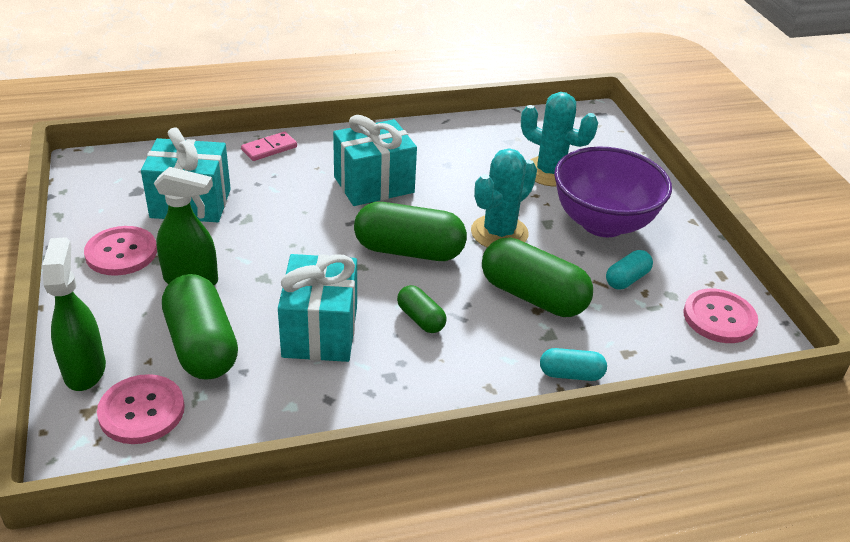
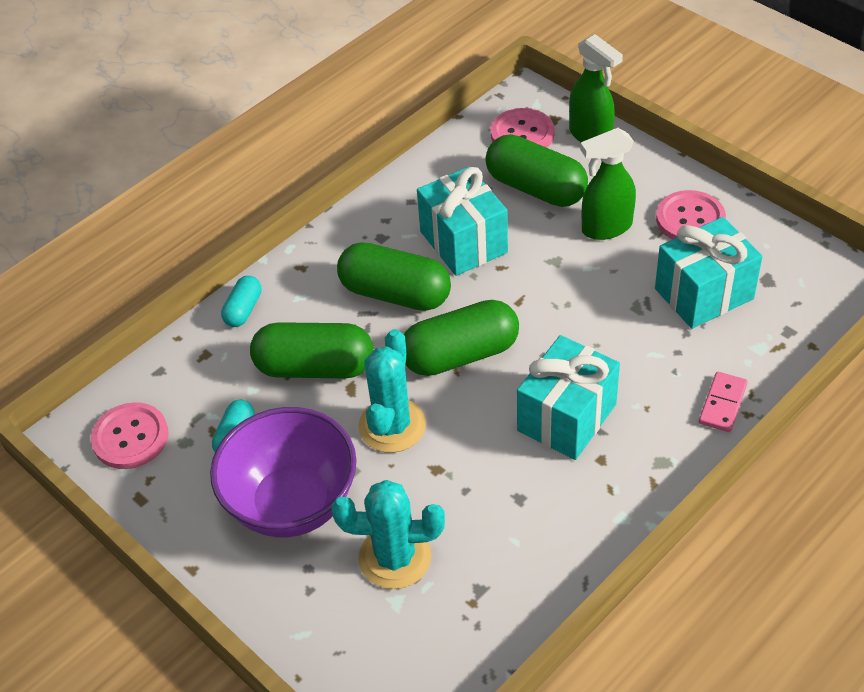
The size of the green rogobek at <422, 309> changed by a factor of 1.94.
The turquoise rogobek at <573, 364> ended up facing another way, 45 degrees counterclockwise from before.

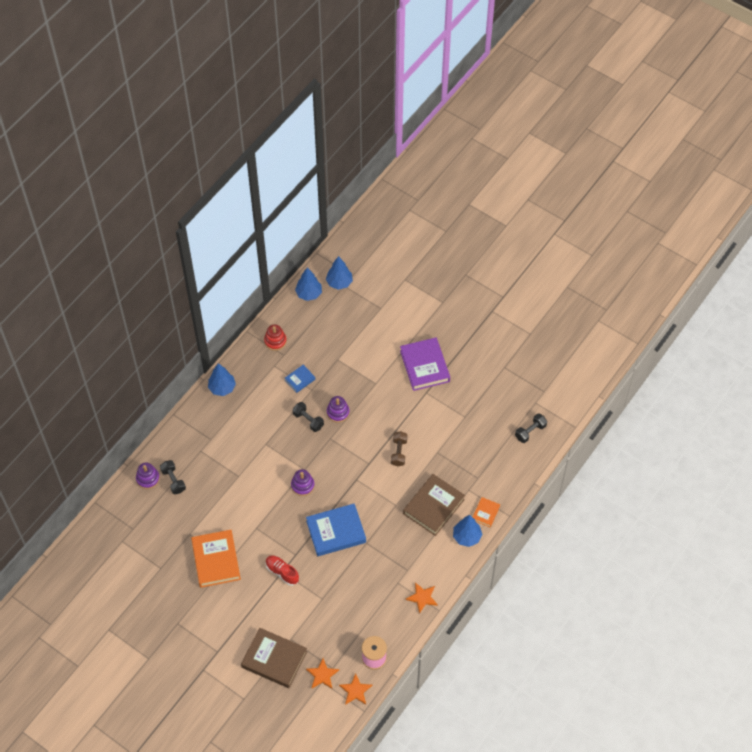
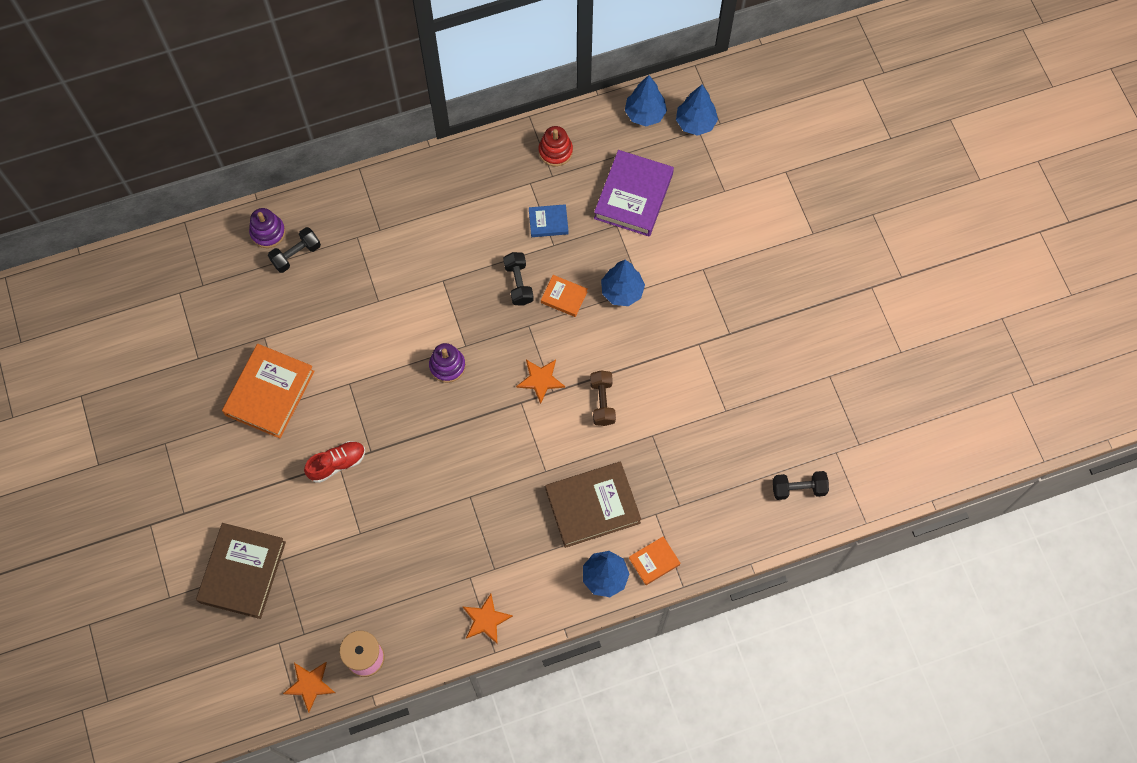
The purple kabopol ended up elsewhere, having gone from <425, 364> to <634, 193>.
The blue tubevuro ended up elsewhere, having gone from <222, 379> to <623, 283>.
Where the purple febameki stood at <338, 409>, the orange kabopol came to stand at <564, 296>.
The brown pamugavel at <399, 449> ended up facing another way, 45 degrees counterclockwise from before.
The black pamugavel at <173, 477> ended up facing another way, 45 degrees clockwise from before.
The second view lost the blue kabopol at <336, 530>.
The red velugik at <282, 570> ended up facing another way, 75 degrees clockwise from before.
The brown kabopol at <274, 658> ended up facing another way, 45 degrees clockwise from before.
The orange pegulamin ended up elsewhere, having gone from <322, 673> to <540, 381>.

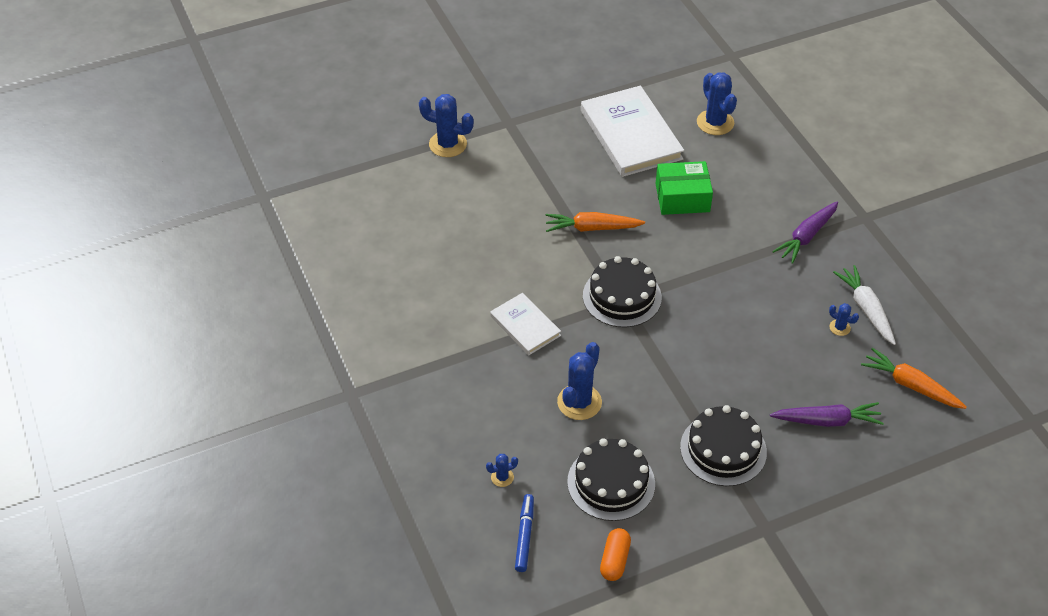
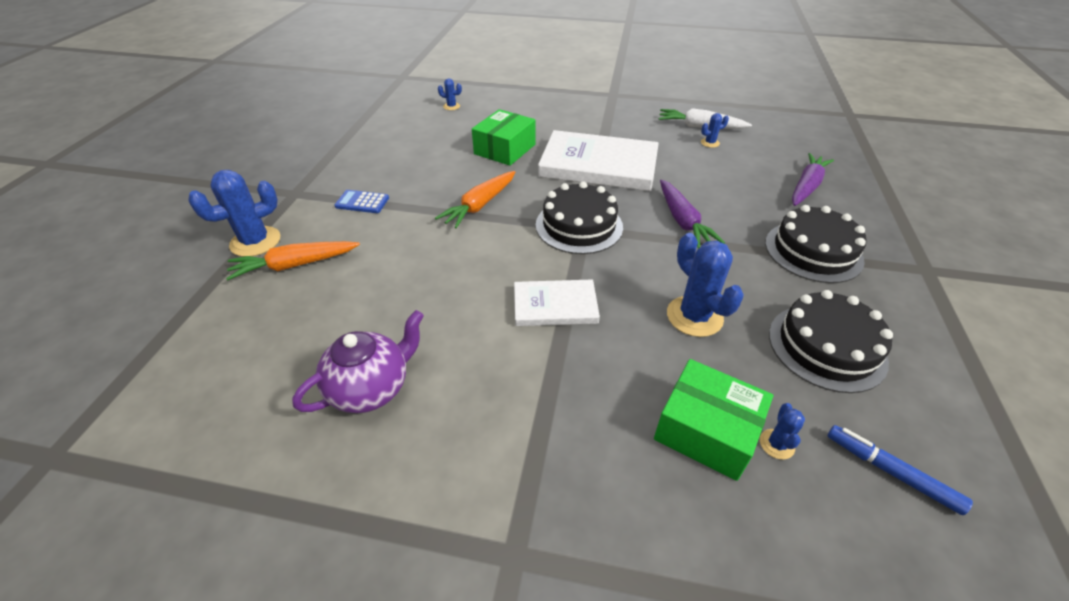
The size of the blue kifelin at <717, 103> changed by a factor of 0.49.
The white kabopol ended up elsewhere, having gone from <632, 131> to <598, 160>.
The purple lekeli ended up elsewhere, having gone from <805, 232> to <692, 214>.
The orange lekeli ended up elsewhere, having gone from <914, 378> to <293, 260>.
The second view lost the orange rogobek at <615, 554>.
The second view gained the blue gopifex at <361, 201>.
The second view gained the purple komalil at <358, 361>.
The second view gained the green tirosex at <713, 420>.

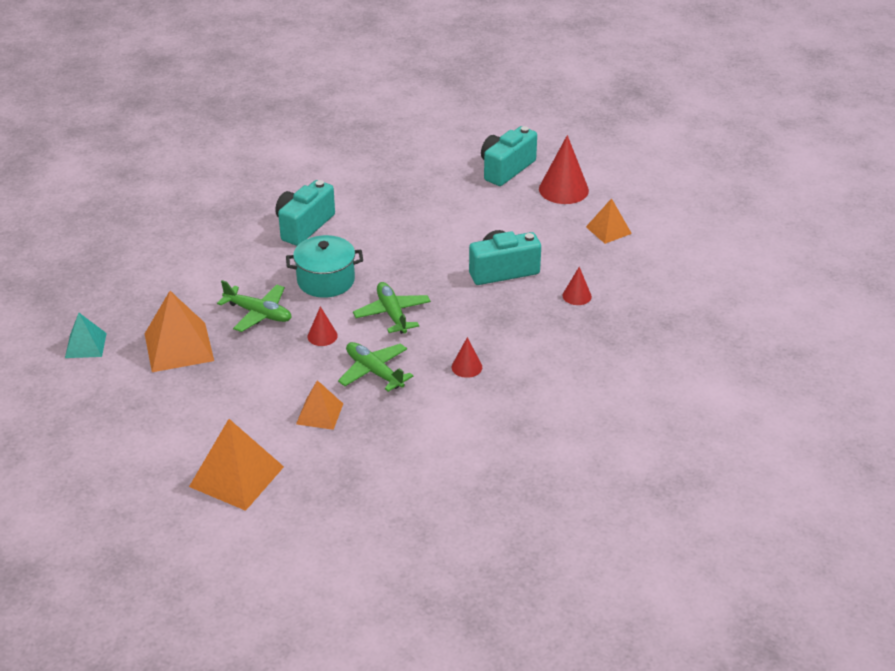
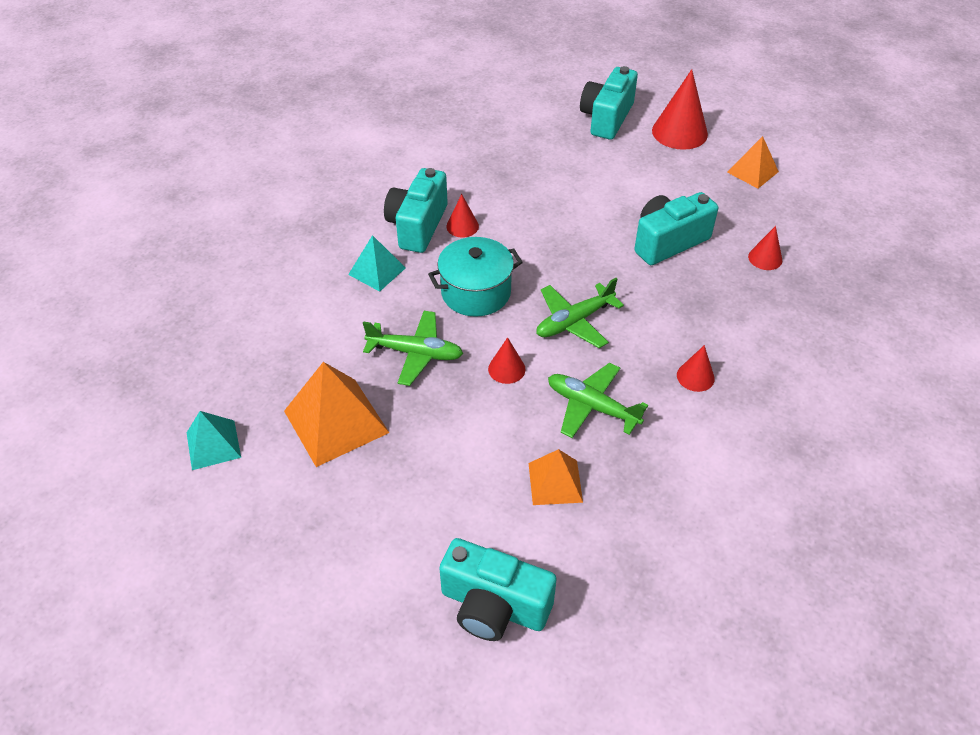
The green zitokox at <392, 308> ended up facing another way, 90 degrees counterclockwise from before.
Where the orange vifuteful stood at <236, 465>, the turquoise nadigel came to stand at <498, 589>.
The second view gained the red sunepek at <462, 216>.
The second view gained the turquoise vifuteful at <377, 263>.

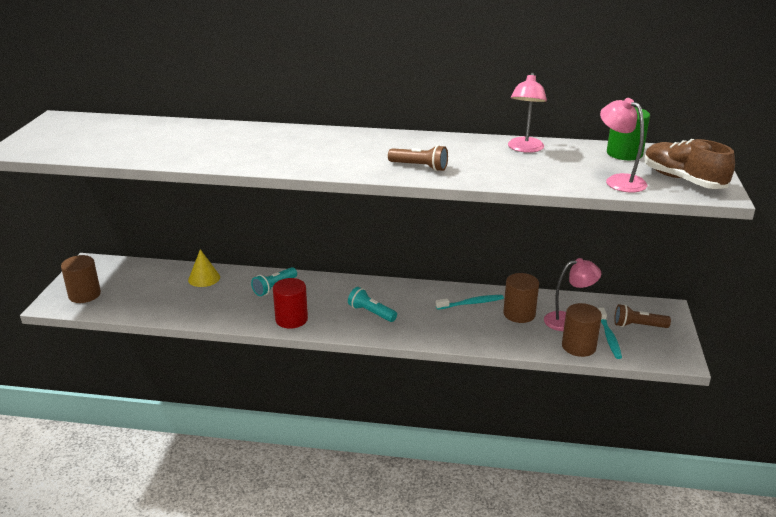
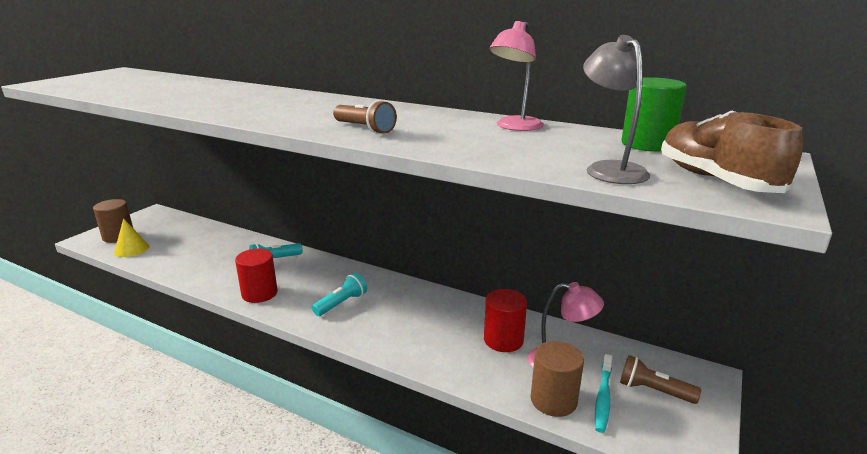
What was the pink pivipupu at <623, 145> turned into the grey pivipupu at <616, 109>.
The yellow sunepek ended up elsewhere, having gone from <204, 268> to <131, 237>.
What was the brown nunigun at <521, 298> turned into the red nunigun at <505, 320>.
The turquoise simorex at <372, 304> ended up facing another way, 75 degrees clockwise from before.
The second view lost the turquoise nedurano at <470, 302>.

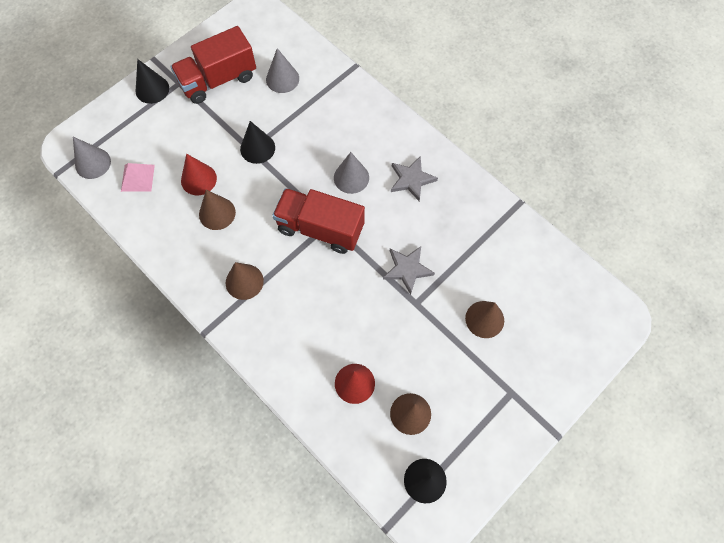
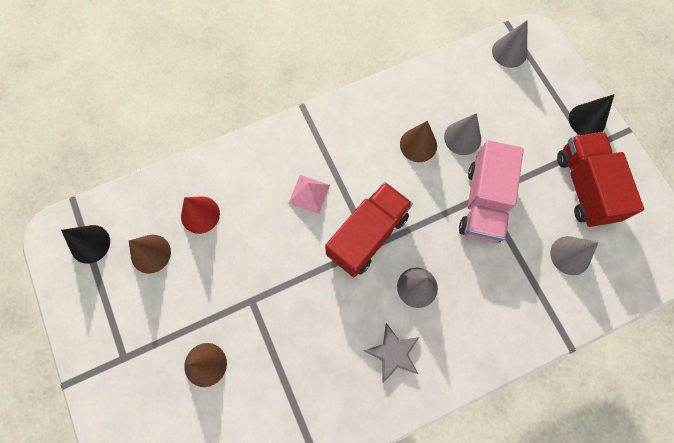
Where the black sunepek stood at <257, 142>, the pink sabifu came to stand at <491, 191>.
What was the red sunepek at <199, 174> turned into the grey sunepek at <462, 134>.
The pink vifuteful ended up elsewhere, having gone from <138, 177> to <309, 194>.
The second view lost the grey pegulamin at <409, 270>.
The second view lost the brown sunepek at <245, 281>.

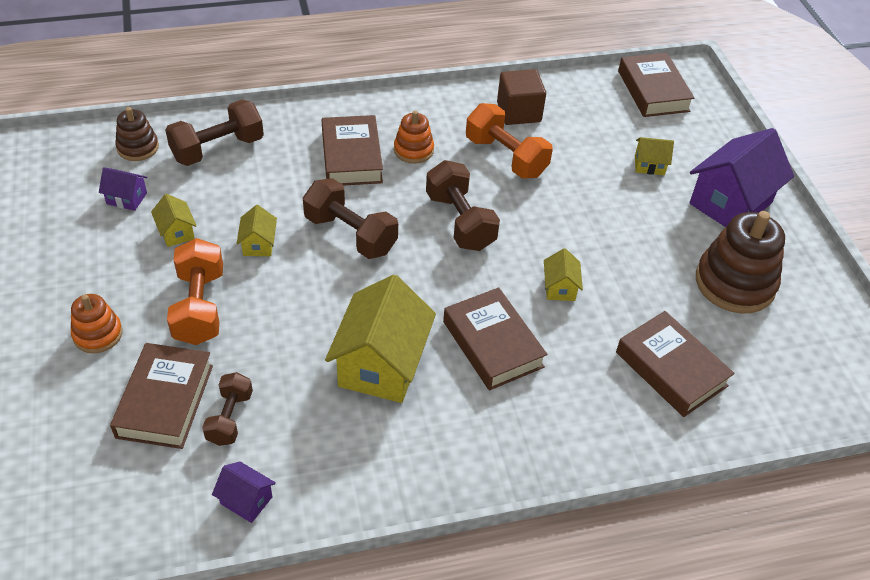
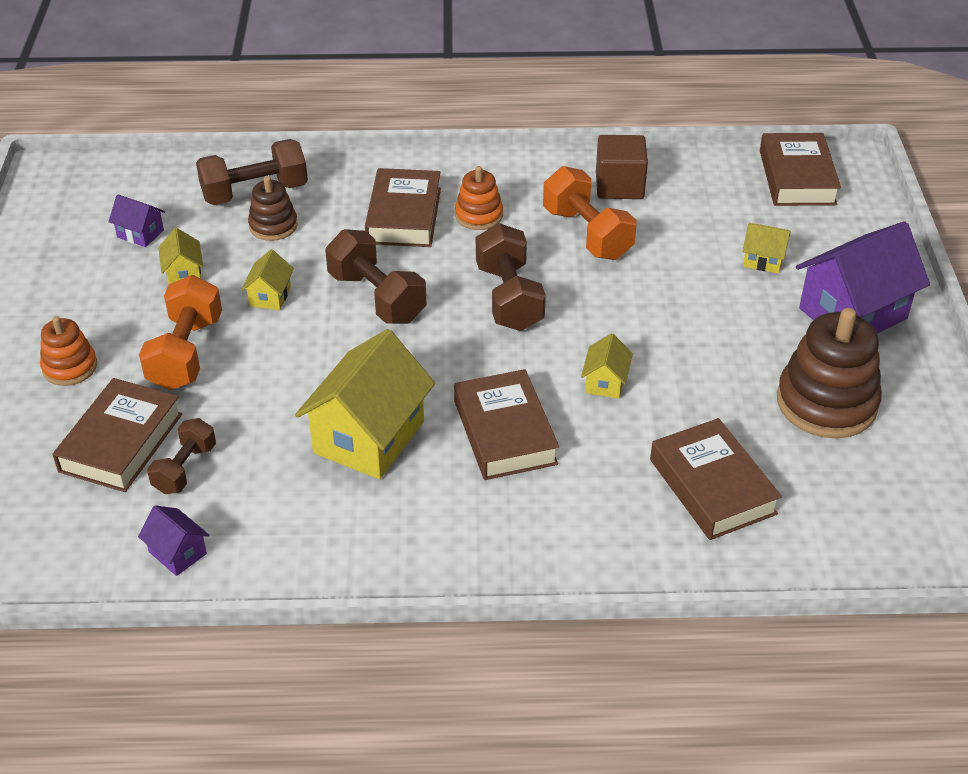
The brown febameki ended up elsewhere, having gone from <137, 134> to <273, 208>.

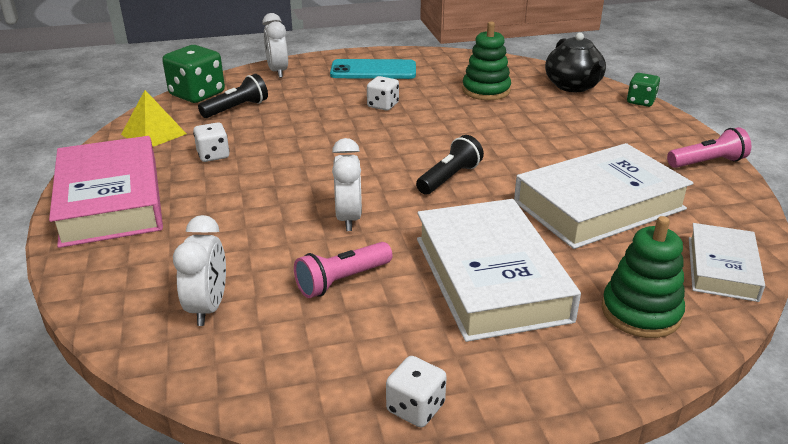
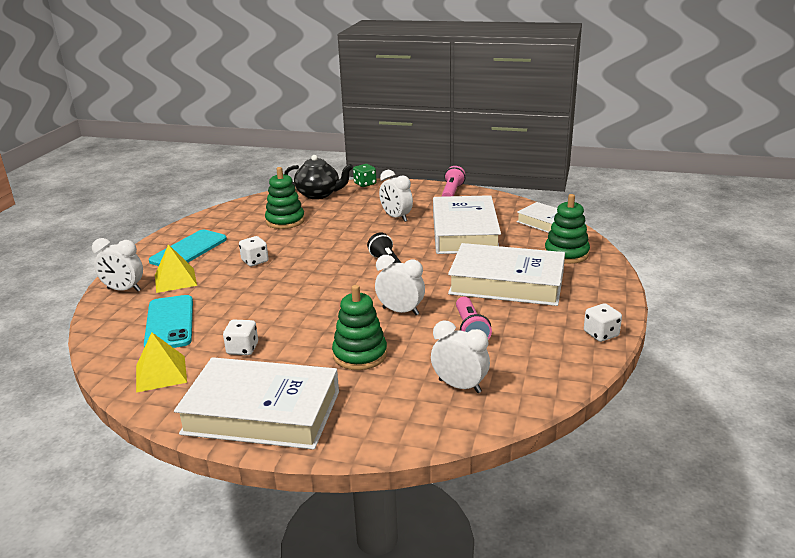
The second view lost the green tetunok at <193, 74>.
Where the black simorex stood at <233, 96>, the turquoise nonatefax came to stand at <168, 321>.
What was the pink kabopol at <106, 192> turned into the white kabopol at <256, 403>.
The second view gained the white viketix at <396, 196>.
The second view gained the yellow vifuteful at <176, 268>.
The second view gained the green febameki at <359, 327>.

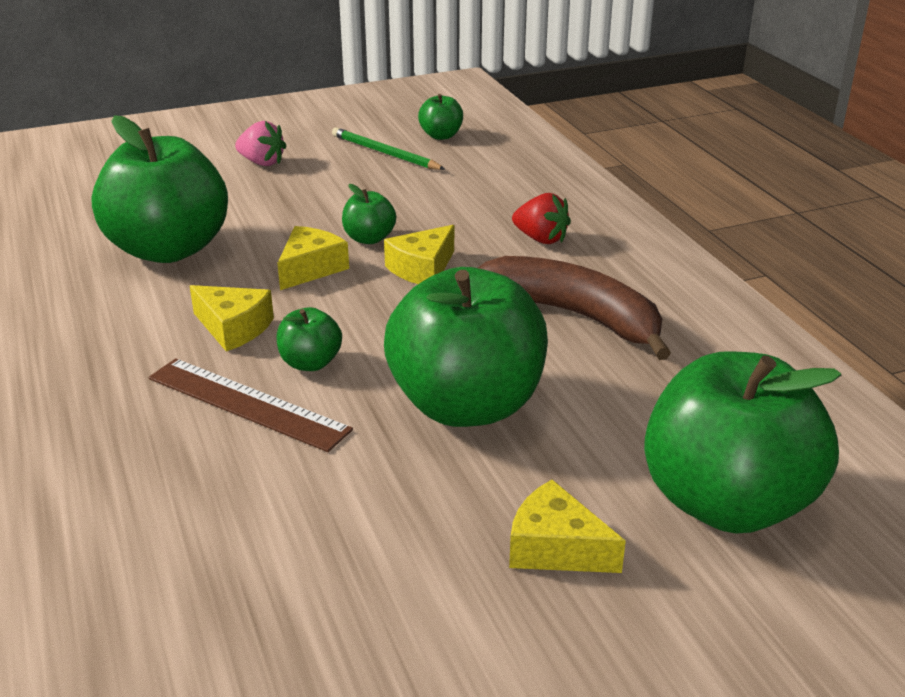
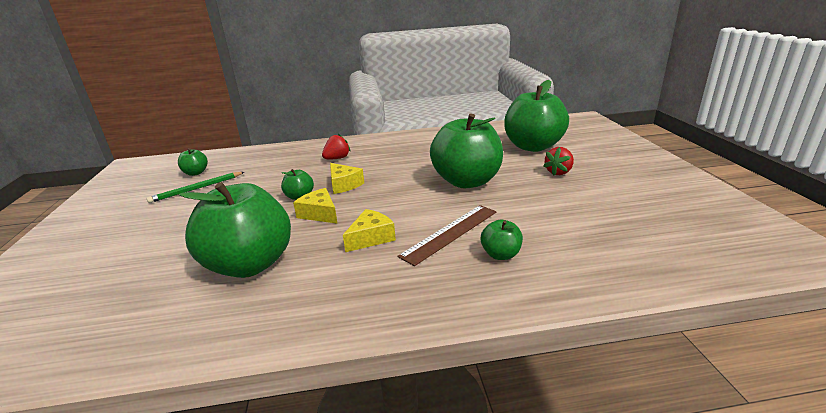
The second view lost the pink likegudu at <261, 143>.
The second view lost the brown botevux at <574, 308>.
The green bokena ended up elsewhere, having gone from <309, 339> to <502, 240>.
Where the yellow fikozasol stood at <567, 526>, the red likegudu came to stand at <558, 161>.

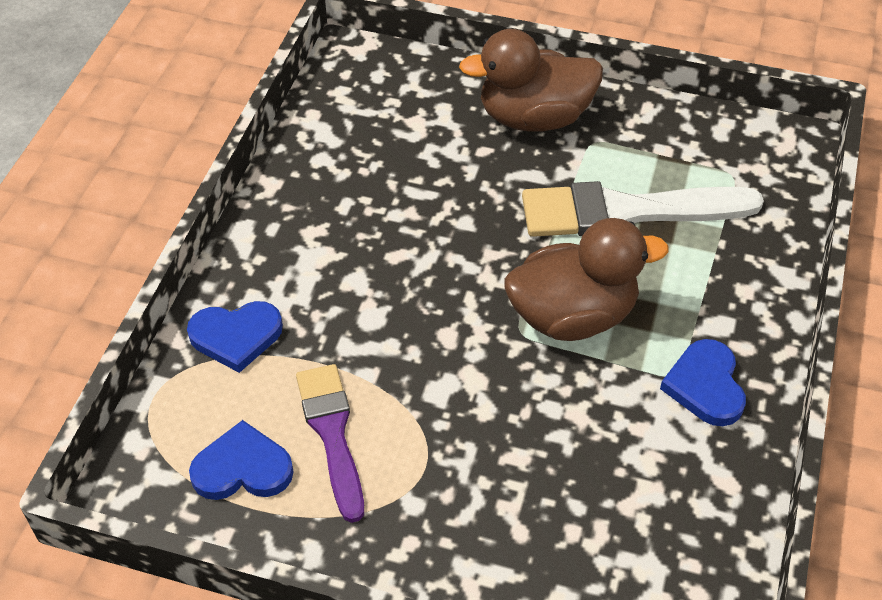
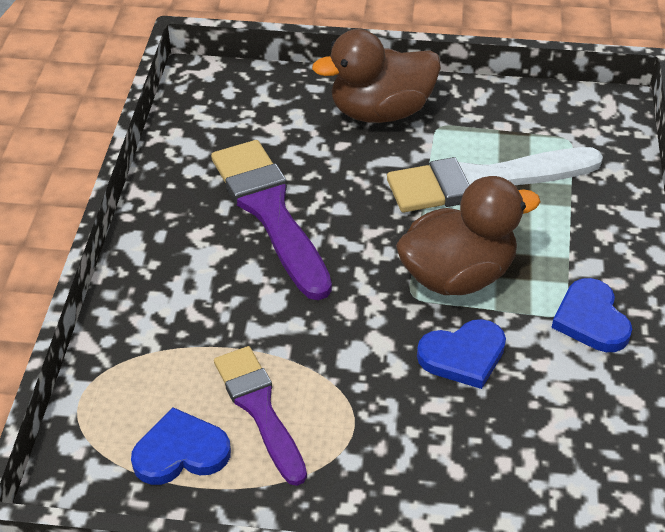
The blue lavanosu ended up elsewhere, having gone from <235, 337> to <461, 354>.
The second view gained the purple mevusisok at <271, 220>.

